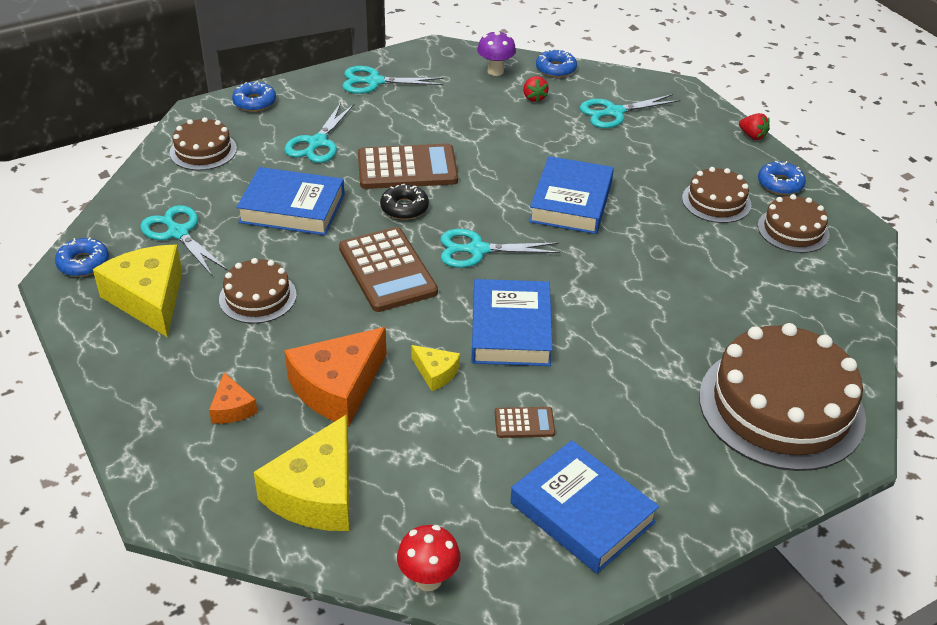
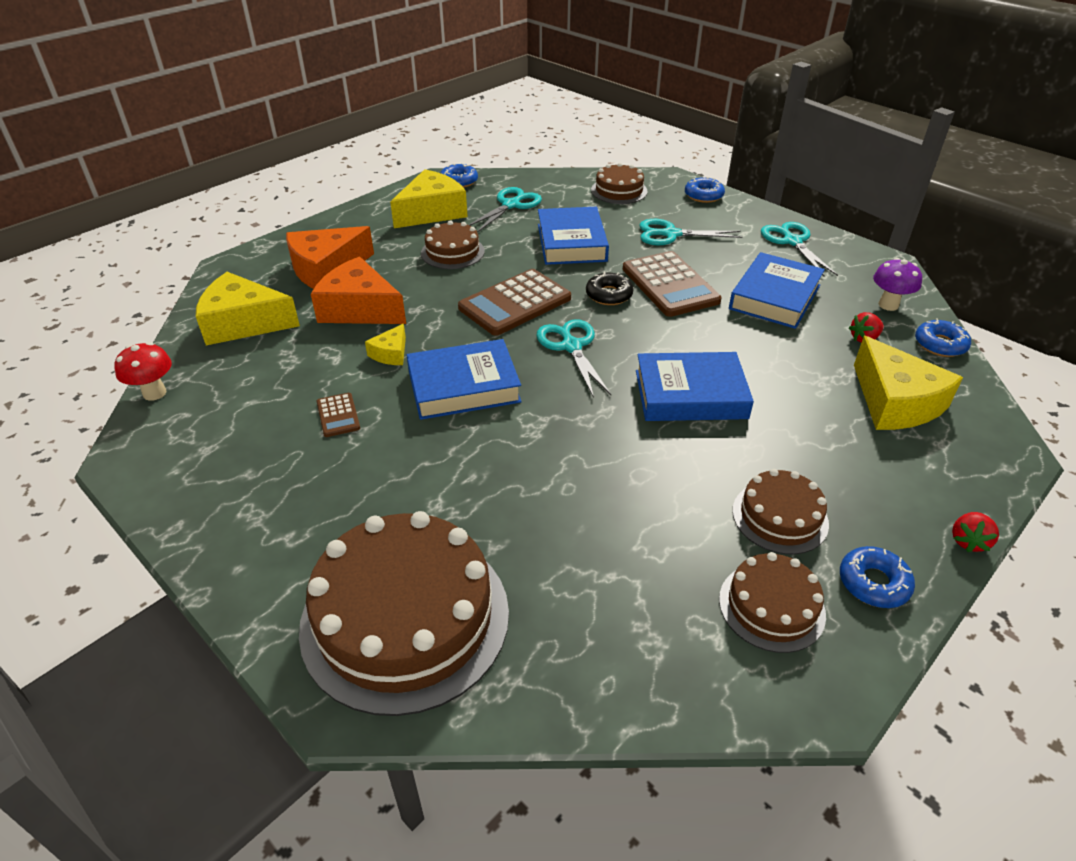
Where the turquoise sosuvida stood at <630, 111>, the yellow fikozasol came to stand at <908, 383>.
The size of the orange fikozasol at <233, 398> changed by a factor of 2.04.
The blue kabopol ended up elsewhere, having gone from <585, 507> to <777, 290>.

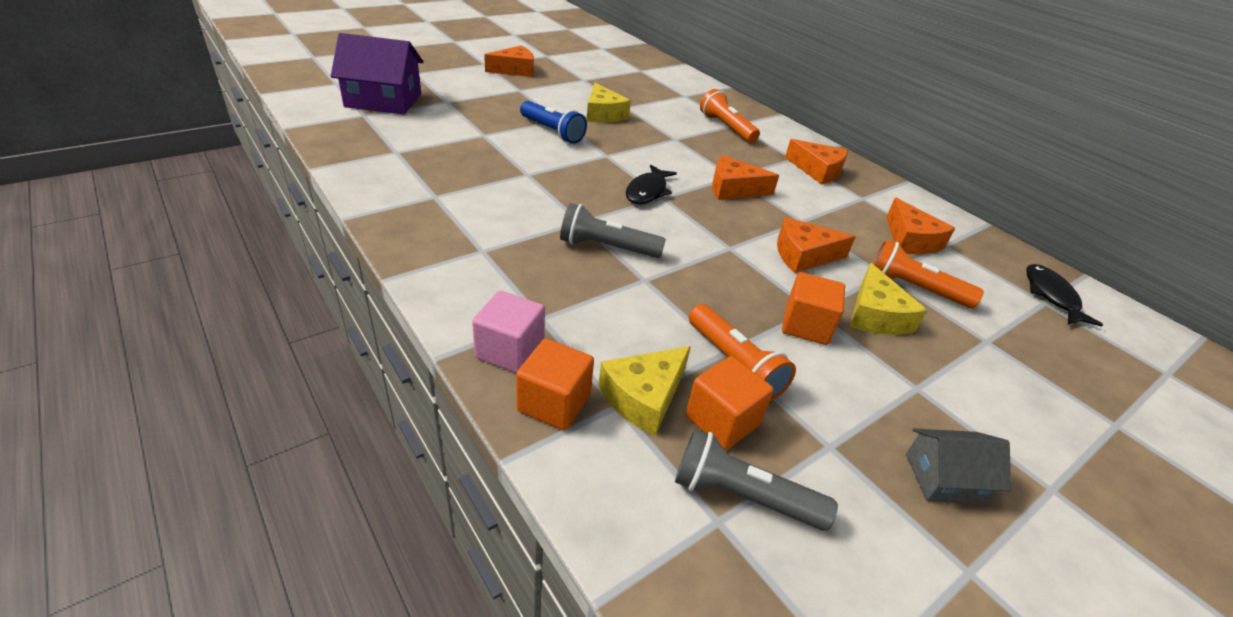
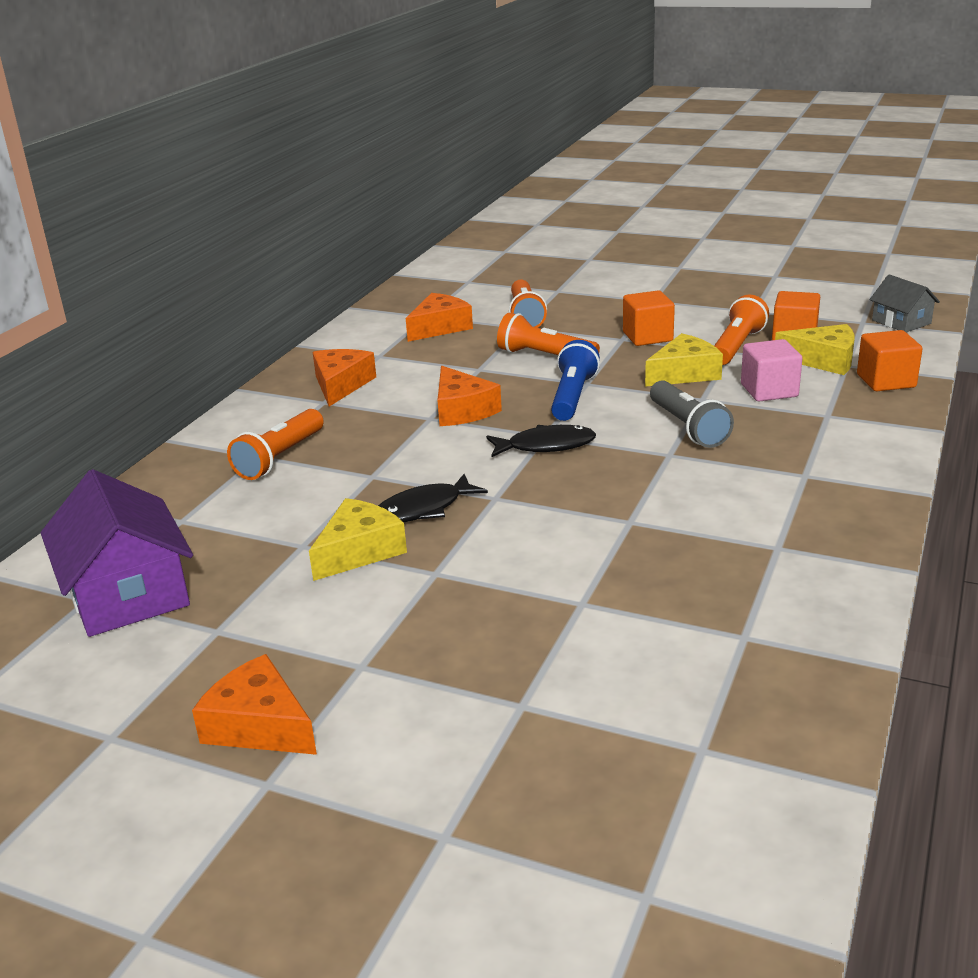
The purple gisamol ended up elsewhere, having gone from <377, 73> to <117, 553>.
The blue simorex ended up elsewhere, having gone from <553, 122> to <575, 380>.
Where the orange fikozasol stood at <816, 245>, the orange simorex came to stand at <548, 334>.
The yellow fikozasol ended up elsewhere, having gone from <889, 299> to <684, 360>.
The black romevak ended up elsewhere, having gone from <1064, 295> to <433, 498>.
The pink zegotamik ended up elsewhere, having gone from <508, 332> to <771, 370>.
The second view lost the grey simorex at <756, 479>.
The grey gisamol ended up elsewhere, having gone from <958, 466> to <905, 303>.

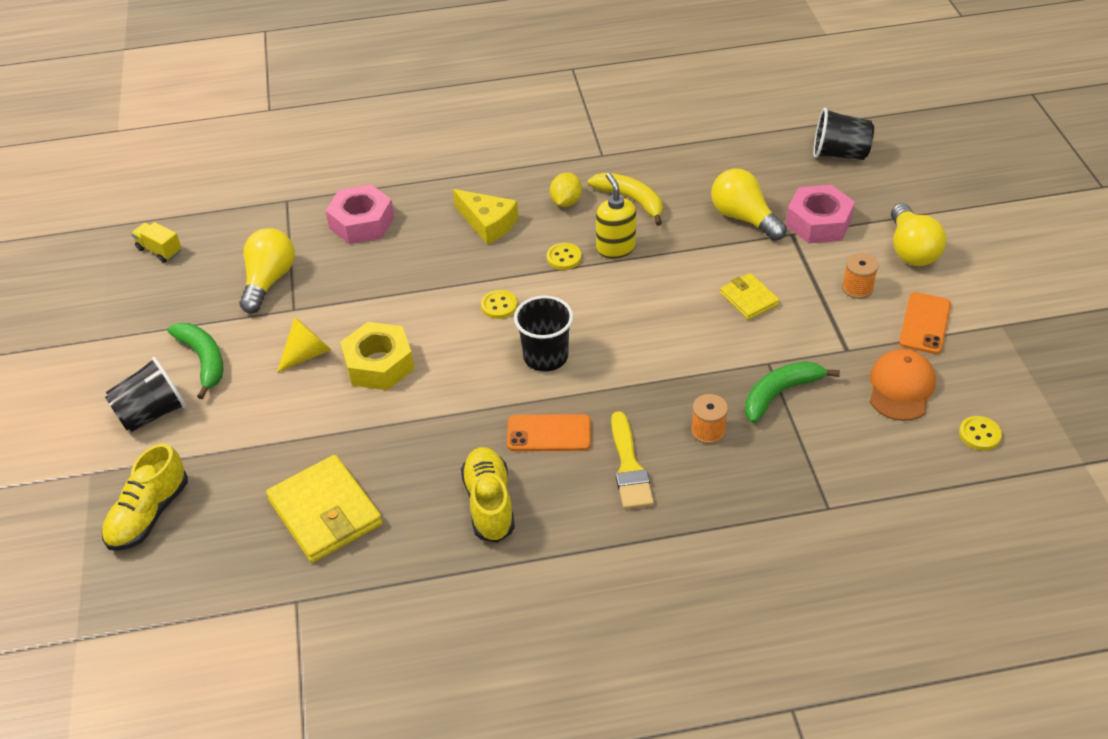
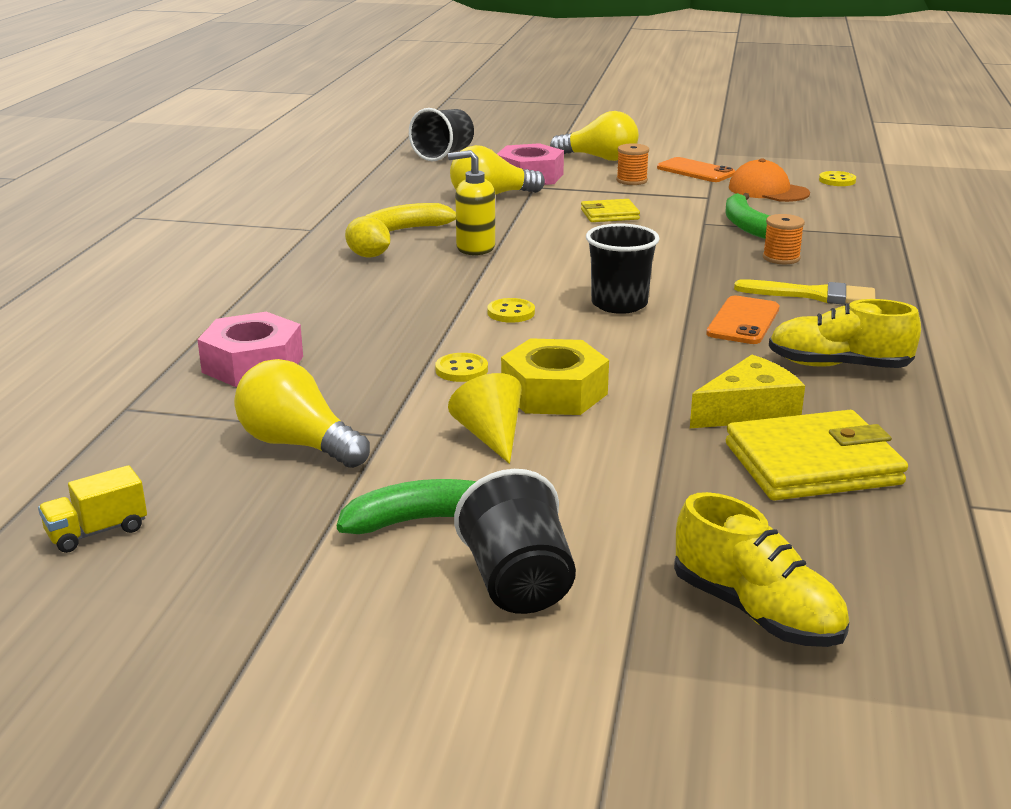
The yellow fikozasol ended up elsewhere, having gone from <485, 217> to <747, 391>.
The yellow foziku ended up elsewhere, having gone from <564, 256> to <461, 367>.

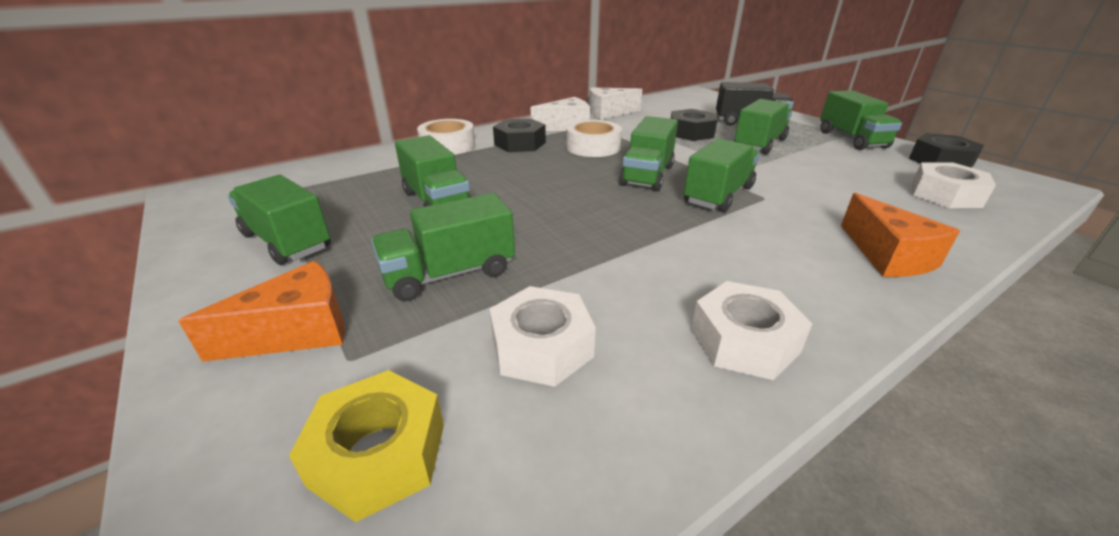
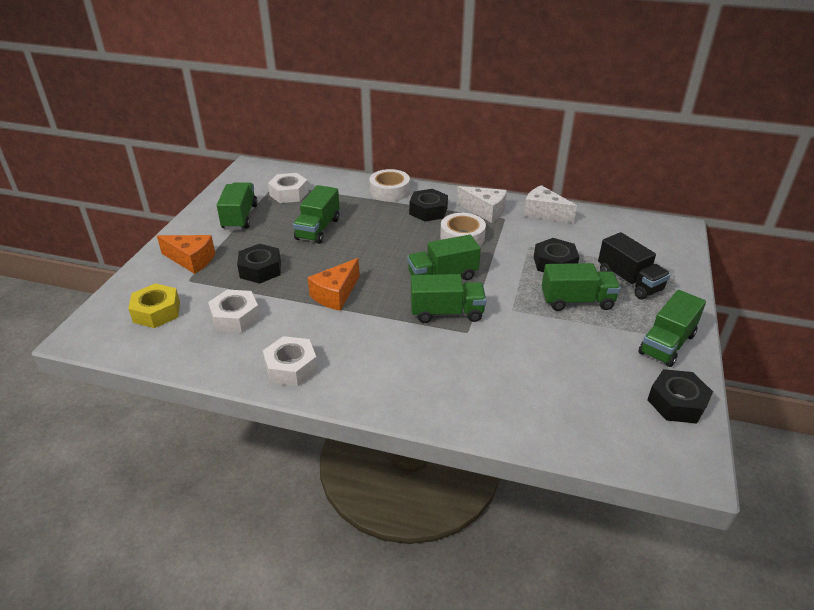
The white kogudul ended up elsewhere, having gone from <954, 185> to <288, 188>.
Where the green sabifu stood at <443, 247>, the black kogudul came to stand at <259, 264>.
The orange fikozasol ended up elsewhere, having gone from <900, 235> to <333, 284>.

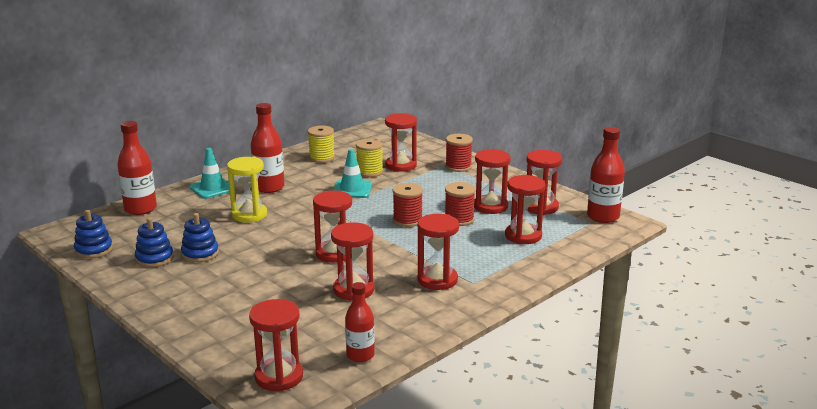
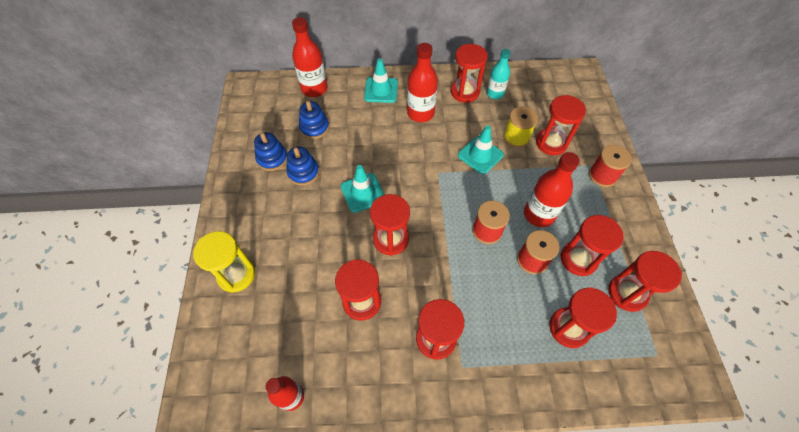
Where the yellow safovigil stood at <321, 144>, the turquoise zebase came to stand at <499, 74>.
The red zebase ended up elsewhere, having gone from <606, 175> to <552, 189>.
The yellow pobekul ended up elsewhere, having gone from <247, 190> to <224, 262>.
The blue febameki ended up elsewhere, having gone from <93, 234> to <314, 120>.
The red pobekul ended up elsewhere, having gone from <276, 345> to <469, 73>.
The second view gained the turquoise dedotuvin at <362, 189>.

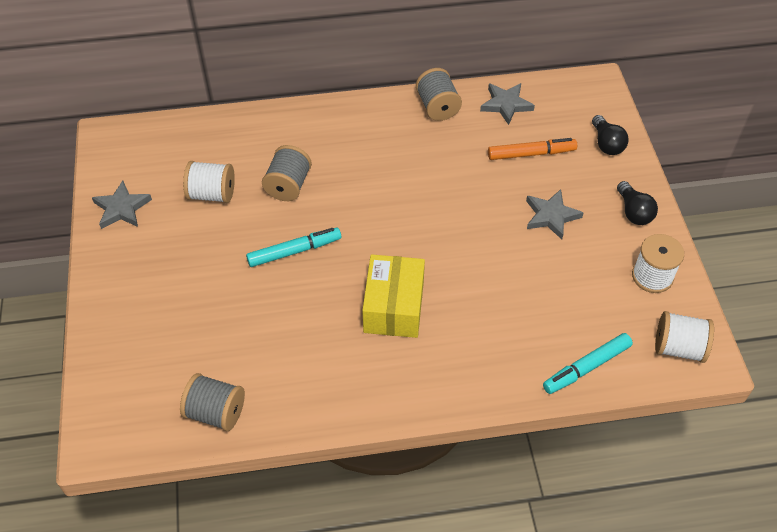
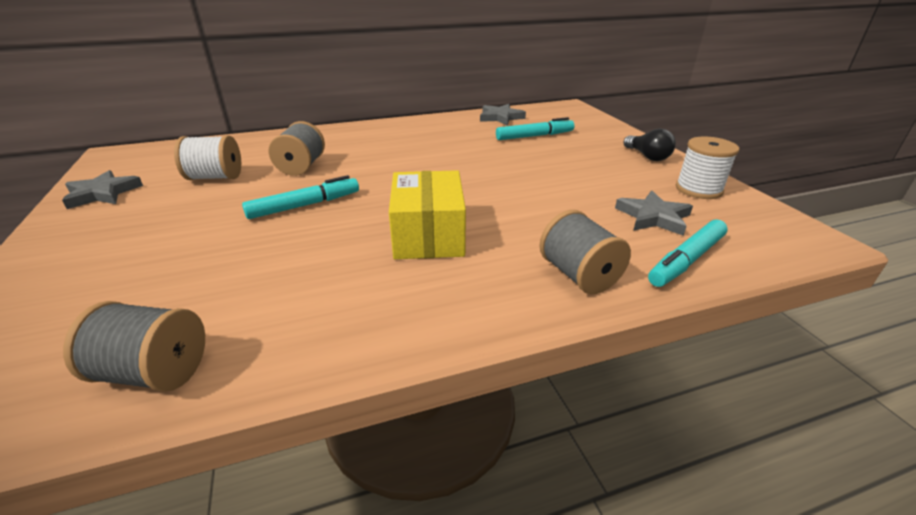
The grey safovigil ended up elsewhere, having gone from <439, 94> to <585, 252>.
The second view lost the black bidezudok at <610, 135>.
What was the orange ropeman at <532, 149> turned into the turquoise ropeman at <535, 128>.
The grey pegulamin ended up elsewhere, having gone from <555, 214> to <654, 213>.
The second view lost the white safovigil at <684, 337>.

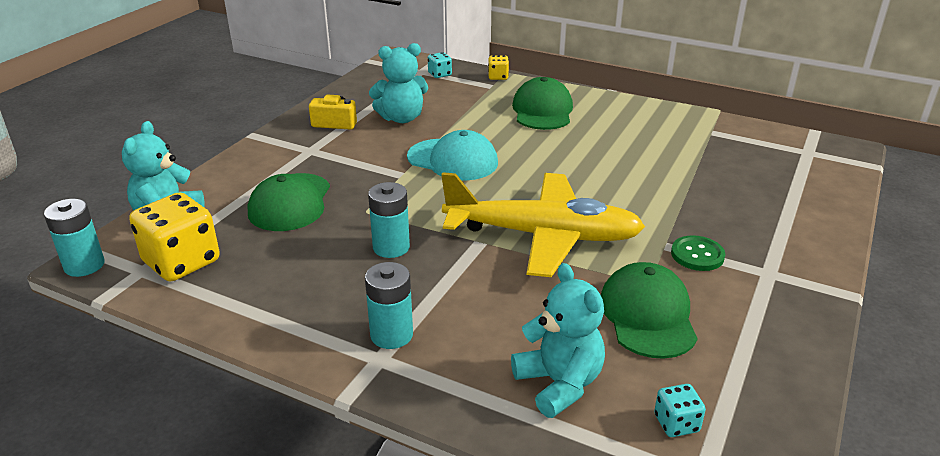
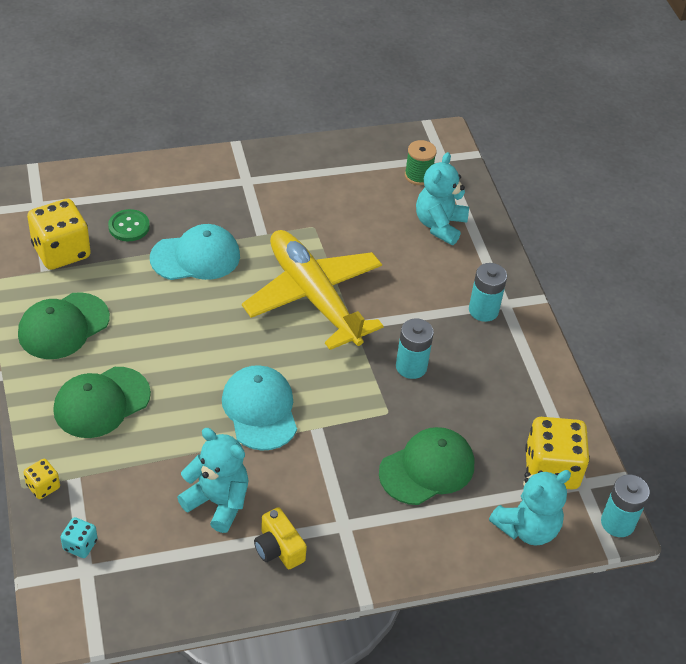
The green foziku ended up elsewhere, having gone from <698, 253> to <129, 225>.
The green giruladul ended up elsewhere, having gone from <649, 310> to <64, 325>.
Where the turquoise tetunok stood at <680, 410>, the green safovigil came to stand at <421, 162>.
The second view gained the yellow tetunok at <59, 234>.
The second view gained the turquoise giruladul at <195, 252>.

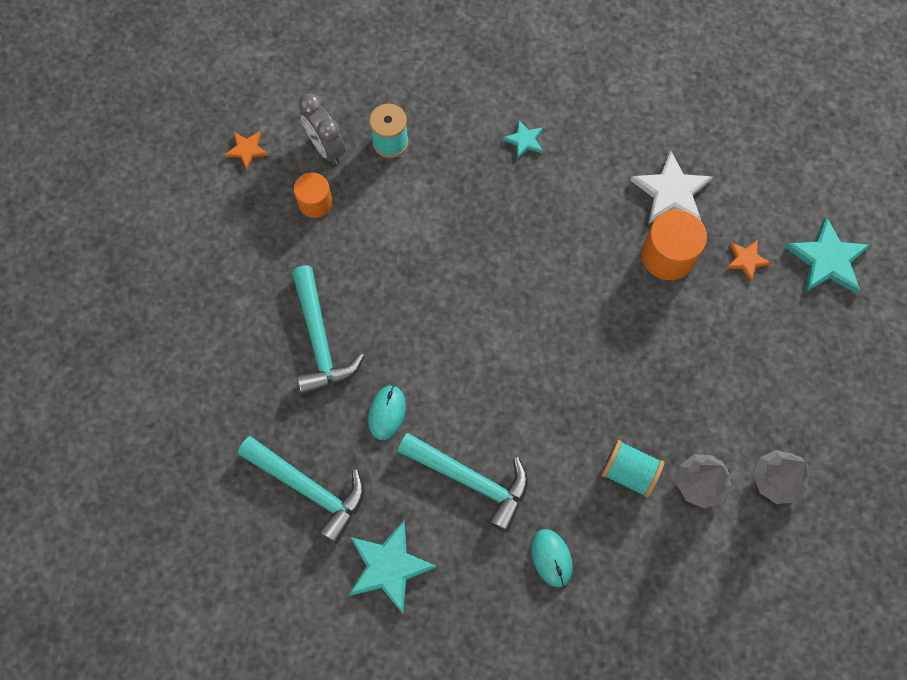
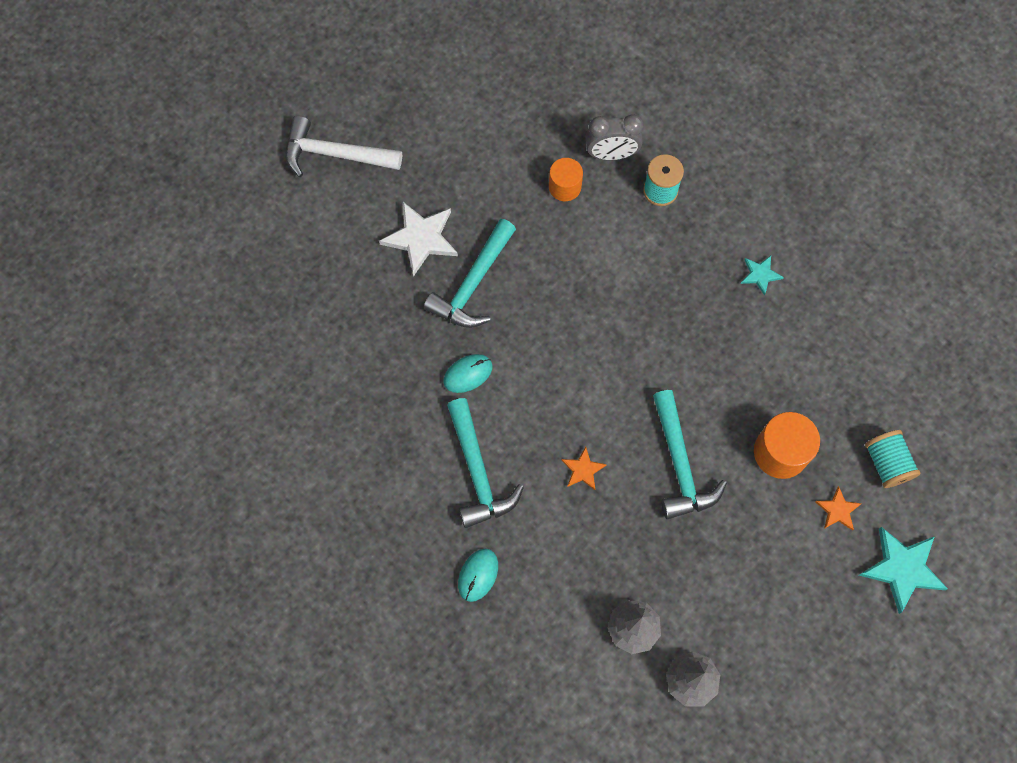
The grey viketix at <322, 129> ended up facing another way, 105 degrees counterclockwise from before.
The orange pegulamin ended up elsewhere, having gone from <247, 150> to <584, 468>.
The white pegulamin ended up elsewhere, having gone from <671, 187> to <418, 239>.
The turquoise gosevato ended up elsewhere, having gone from <301, 490> to <690, 454>.
The turquoise safovigil ended up elsewhere, having gone from <632, 469> to <893, 459>.
The second view lost the turquoise pegulamin at <393, 567>.
The second view gained the white gosevato at <343, 146>.

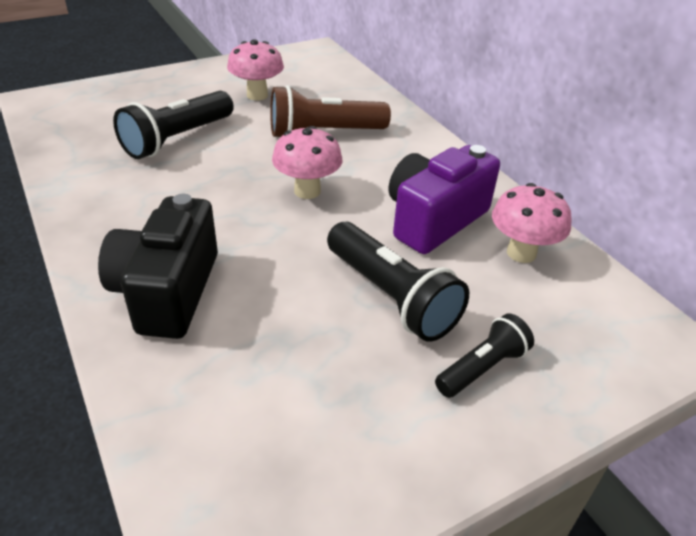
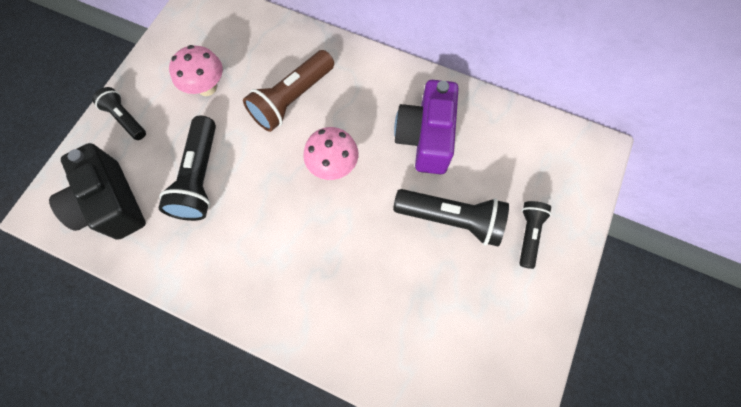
The second view lost the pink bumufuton at <532, 223>.
The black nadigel ended up elsewhere, having gone from <158, 266> to <97, 191>.
The second view gained the black simorex at <119, 113>.

